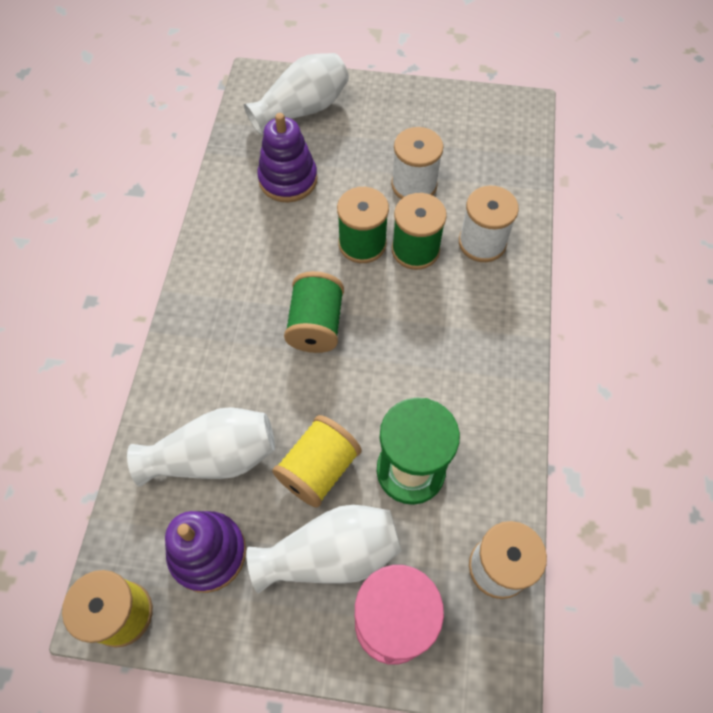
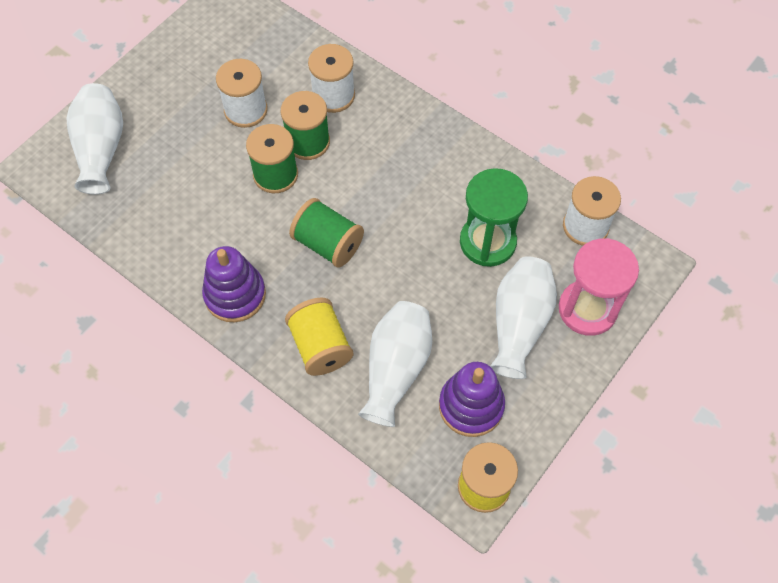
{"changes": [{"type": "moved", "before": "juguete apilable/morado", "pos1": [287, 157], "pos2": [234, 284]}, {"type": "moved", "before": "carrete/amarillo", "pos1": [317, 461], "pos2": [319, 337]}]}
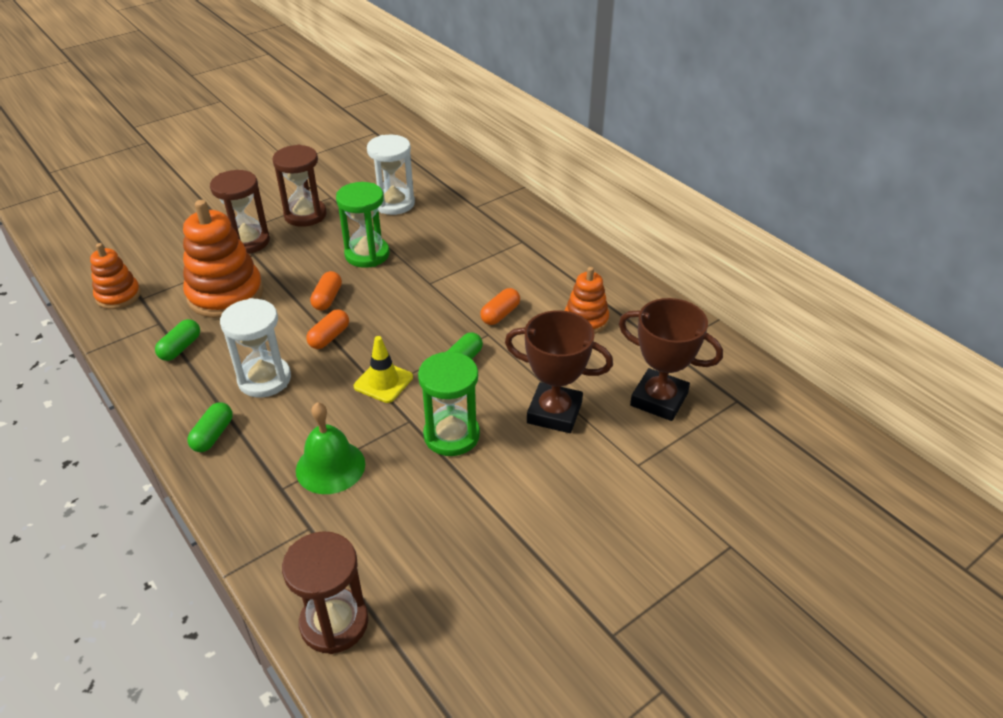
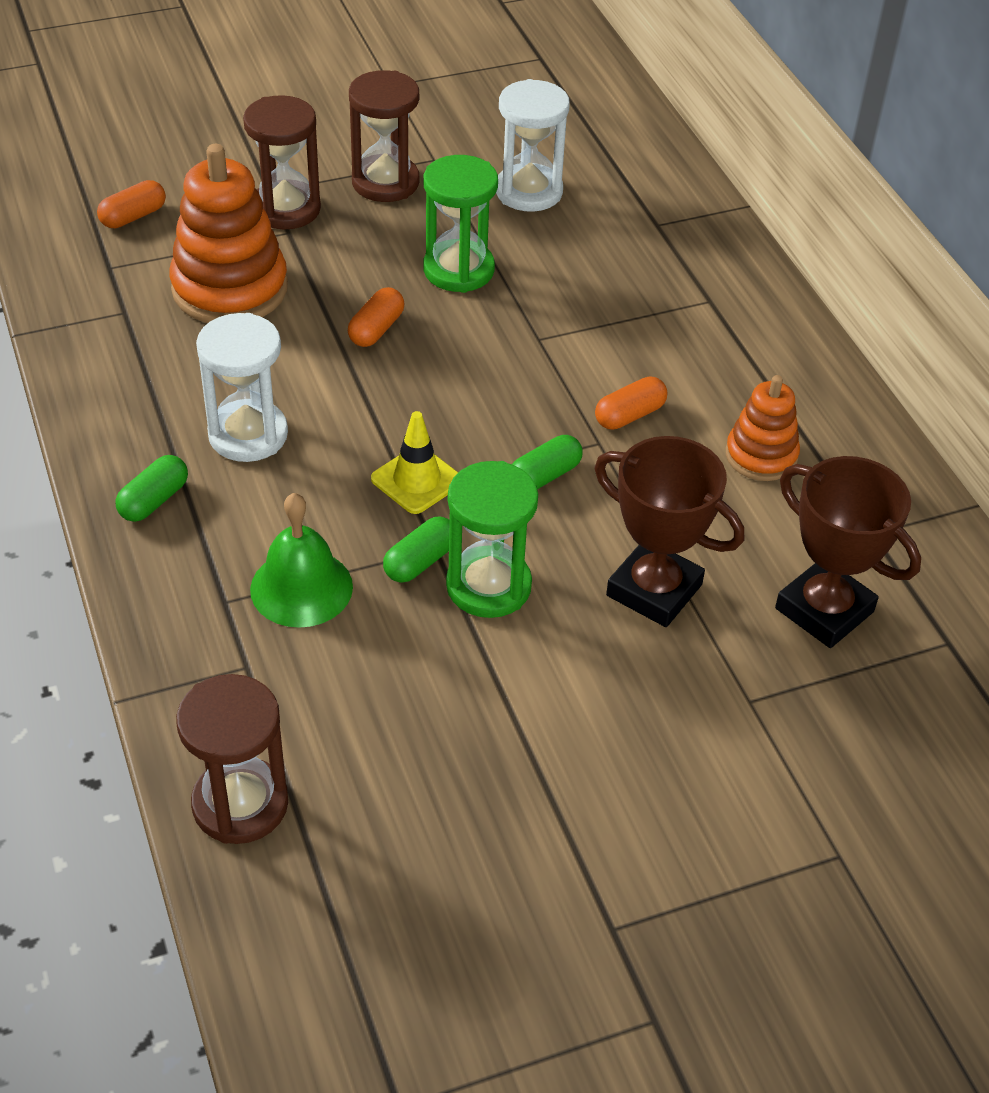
{"changes": [{"type": "moved", "before": "cápsula/naranja", "pos1": [327, 329], "pos2": [131, 204]}, {"type": "moved", "before": "cápsula/verde", "pos1": [177, 340], "pos2": [416, 549]}, {"type": "removed", "before": "juguete apilable/naranja", "pos1": [115, 276]}]}
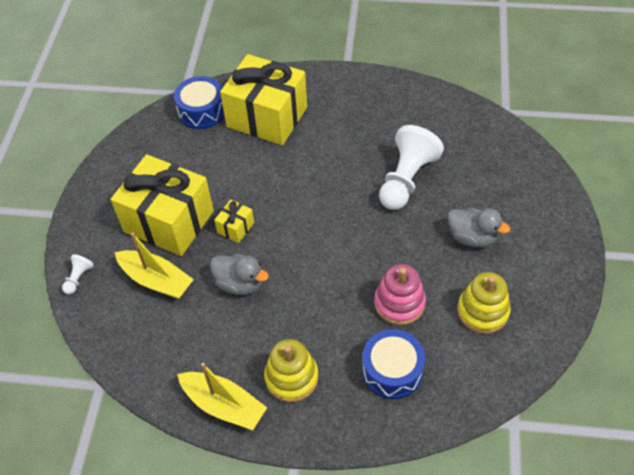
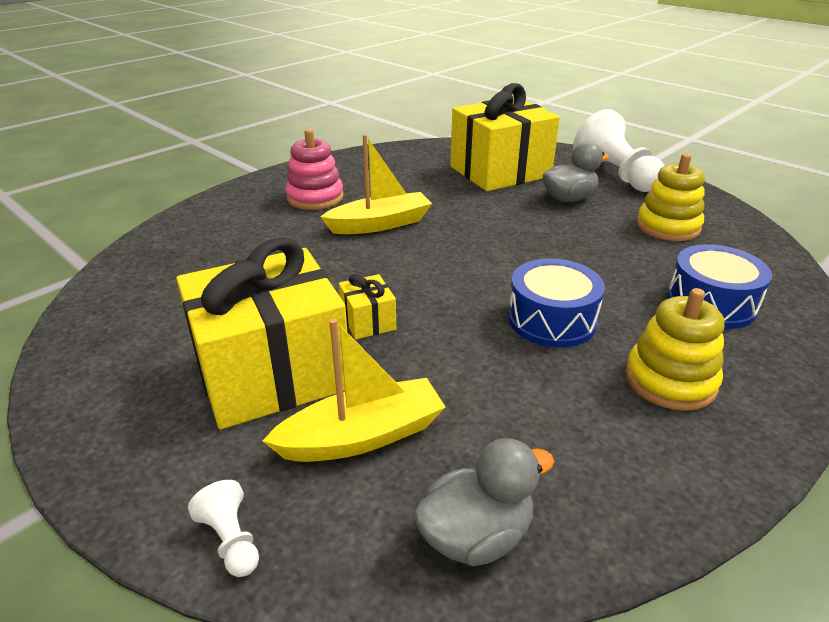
{"changes": [{"type": "moved", "before": "juguete apilable/rosa", "pos1": [400, 294], "pos2": [314, 169]}, {"type": "moved", "before": "barco/amarillo", "pos1": [222, 396], "pos2": [376, 184]}, {"type": "moved", "before": "pato/gris", "pos1": [239, 274], "pos2": [483, 502]}, {"type": "moved", "before": "regalo/amarillo", "pos1": [263, 99], "pos2": [505, 137]}, {"type": "moved", "before": "tambor/azul", "pos1": [199, 102], "pos2": [556, 302]}, {"type": "moved", "before": "peón/blanco", "pos1": [411, 167], "pos2": [618, 150]}]}
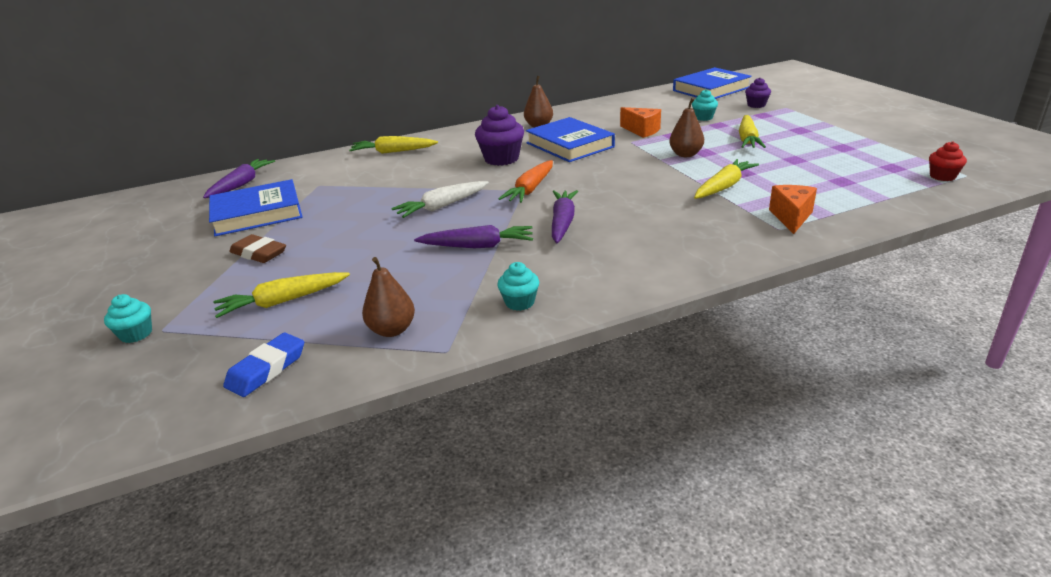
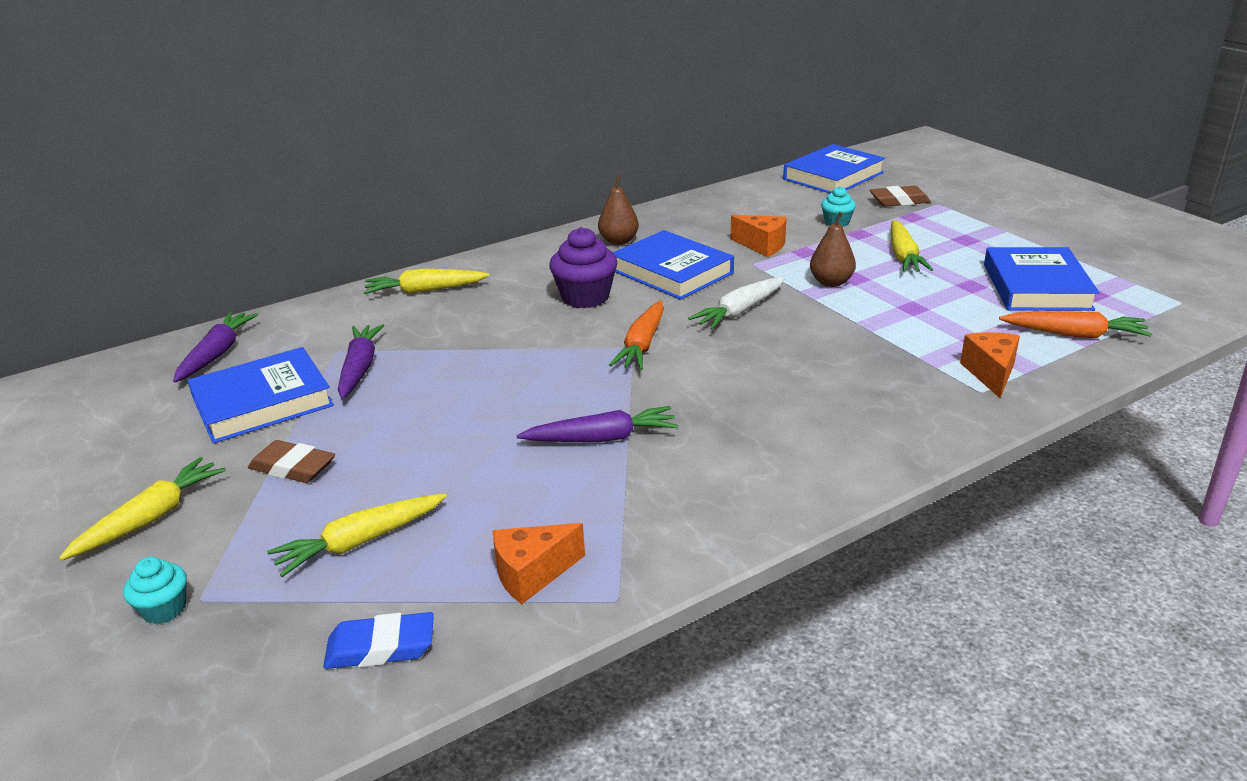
{"changes": [{"type": "moved", "before": "zanahoria/amarillo", "pos1": [726, 179], "pos2": [142, 508]}, {"type": "turned", "before": "goma de borrar/azul", "pos1": [263, 365], "pos2": [378, 640], "turn": 60}, {"type": "moved", "before": "zanahoria/morado", "pos1": [565, 216], "pos2": [361, 361]}, {"type": "replaced", "before": "pera/marrón", "after": "queso/naranja", "pos1": [388, 297], "pos2": [539, 563]}, {"type": "moved", "before": "zanahoria/blanco", "pos1": [440, 199], "pos2": [736, 303]}, {"type": "replaced", "before": "magdalena/morado", "after": "goma de borrar/marrón", "pos1": [758, 92], "pos2": [900, 196]}, {"type": "added", "after": "libro/azul", "pos2": [1041, 279]}, {"type": "added", "after": "zanahoria/naranja", "pos2": [1075, 324]}, {"type": "removed", "before": "magdalena/turquesa", "pos1": [518, 286]}, {"type": "removed", "before": "magdalena/rojo", "pos1": [948, 161]}]}
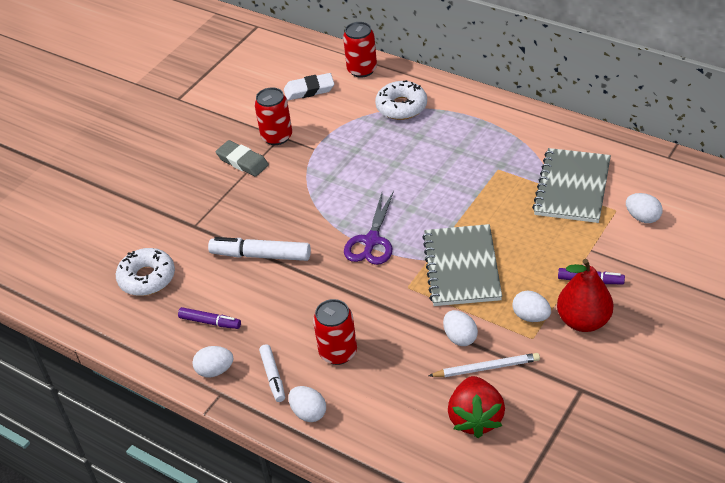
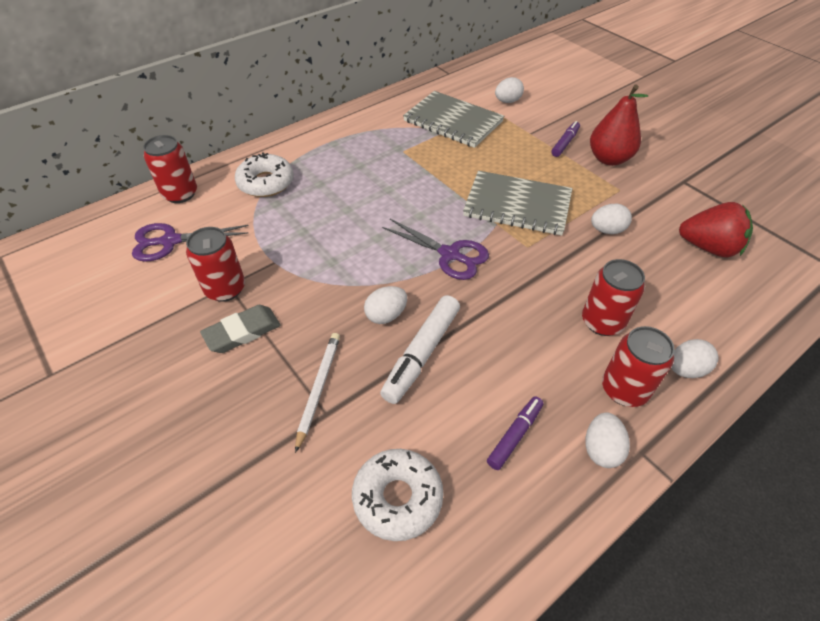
{"changes": [{"type": "replaced", "before": "goma de borrar/blanco", "after": "tijeras/morado", "pos1": [309, 87], "pos2": [190, 242]}, {"type": "moved", "before": "lápiz/blanco", "pos1": [484, 365], "pos2": [317, 393]}, {"type": "moved", "before": "huevo/blanco", "pos1": [531, 306], "pos2": [385, 305]}, {"type": "replaced", "before": "rotulador/blanco", "after": "lata/rojo", "pos1": [272, 373], "pos2": [638, 366]}]}
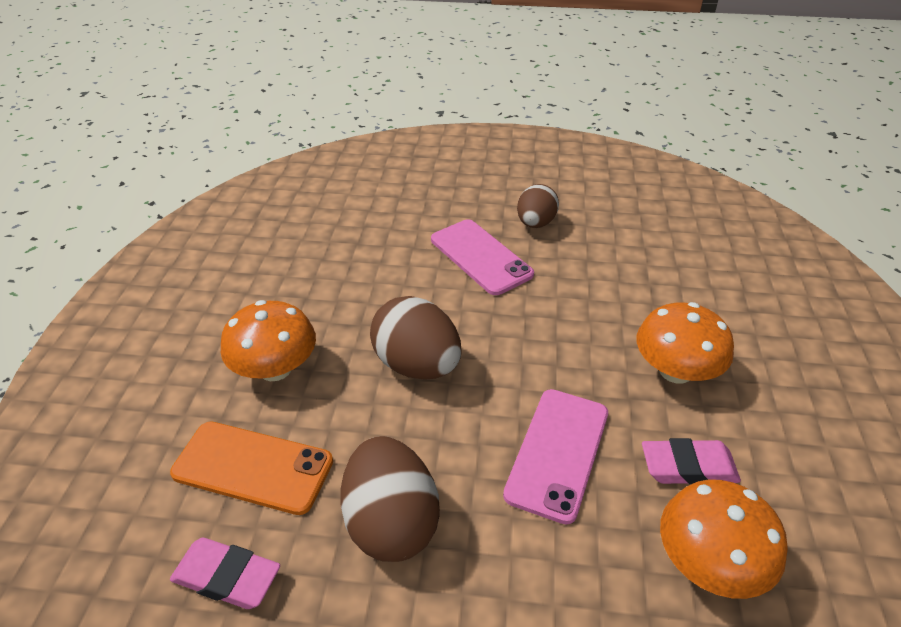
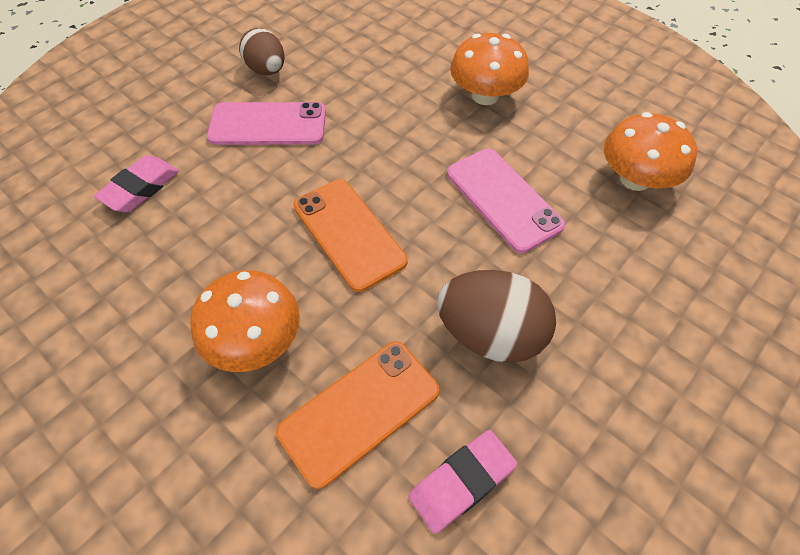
{"changes": [{"type": "moved", "before": "goma de borrar/rosa", "pos1": [691, 461], "pos2": [136, 183]}, {"type": "replaced", "before": "huevo/marrón", "after": "móvil/naranja", "pos1": [416, 338], "pos2": [350, 235]}]}
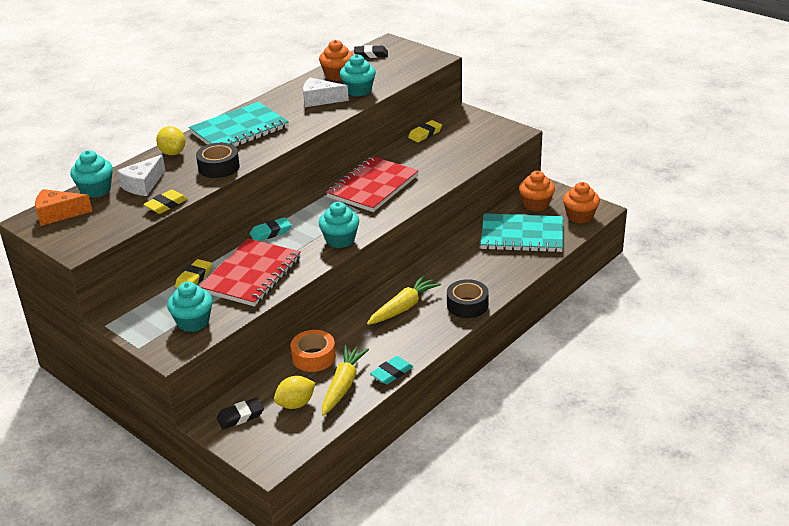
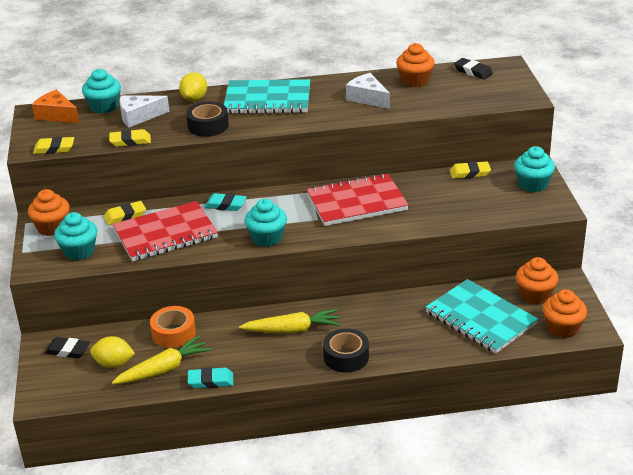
{"changes": [{"type": "added", "after": "magdalena/naranja", "pos2": [49, 212]}, {"type": "added", "after": "goma de borrar/amarillo", "pos2": [53, 145]}, {"type": "moved", "before": "magdalena/turquesa", "pos1": [358, 75], "pos2": [534, 169]}]}
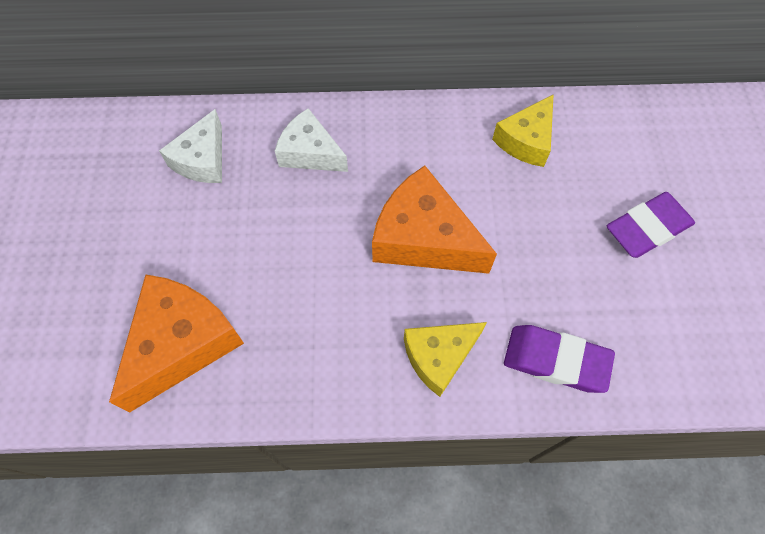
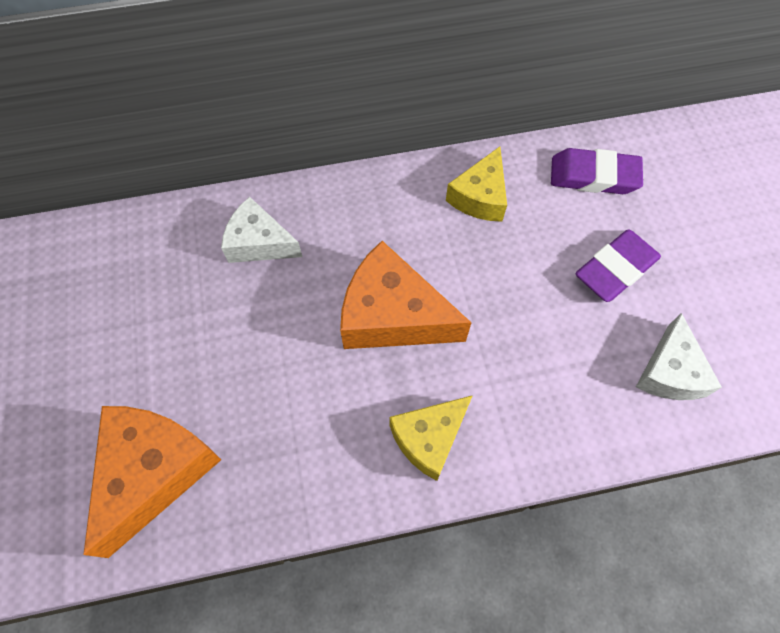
{"changes": [{"type": "moved", "before": "goma de borrar/morado", "pos1": [559, 359], "pos2": [597, 171]}, {"type": "moved", "before": "queso/blanco", "pos1": [190, 146], "pos2": [679, 356]}]}
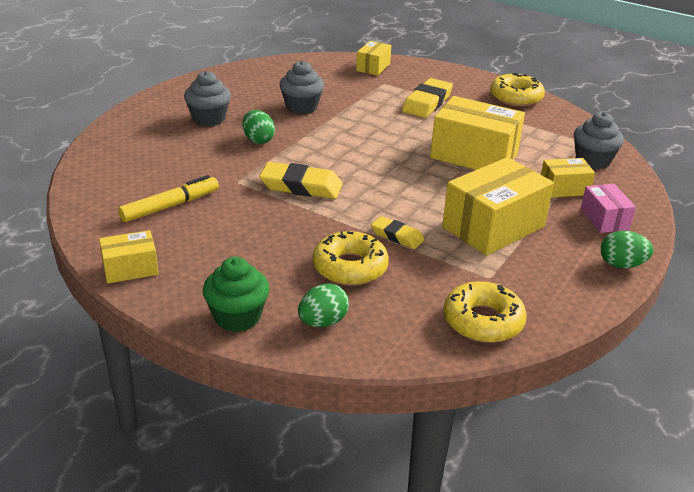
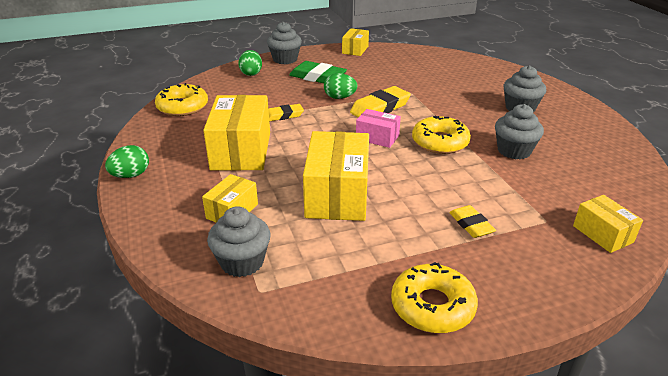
{"changes": [{"type": "recoloured", "before": "magdalena/verde", "after": "magdalena/gris", "pos1": [236, 294], "pos2": [284, 43]}, {"type": "added", "after": "goma de borrar/verde", "pos2": [318, 72]}, {"type": "turned", "before": "caja/amarillo", "pos1": [477, 133], "pos2": [336, 176], "turn": -60}, {"type": "moved", "before": "huevo/verde", "pos1": [259, 127], "pos2": [340, 86]}, {"type": "moved", "before": "caja/rosa", "pos1": [608, 208], "pos2": [378, 128]}, {"type": "moved", "before": "rosquilla/amarillo", "pos1": [350, 258], "pos2": [441, 135]}, {"type": "resized", "before": "goma de borrar/amarillo", "pos1": [427, 98], "pos2": [472, 221], "scale": 0.6}, {"type": "removed", "before": "rotulador/amarillo", "pos1": [168, 198]}]}
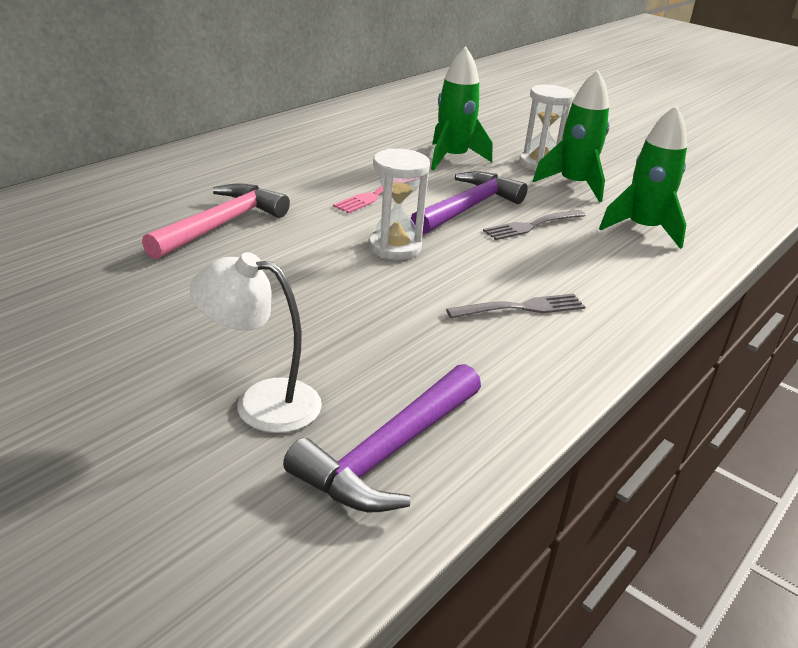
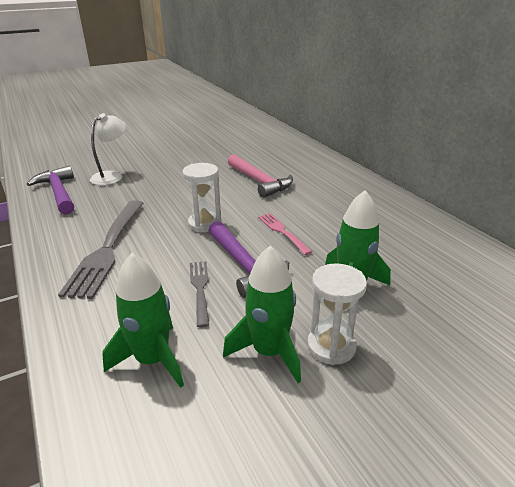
{"changes": [{"type": "resized", "before": "tenedor/gris", "pos1": [516, 306], "pos2": [101, 249], "scale": 1.91}]}
